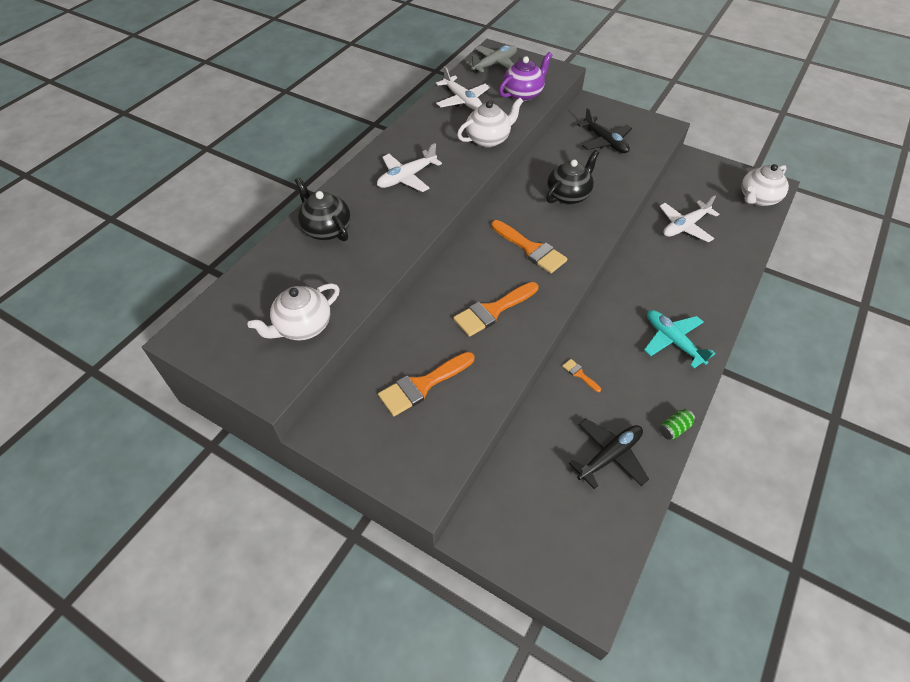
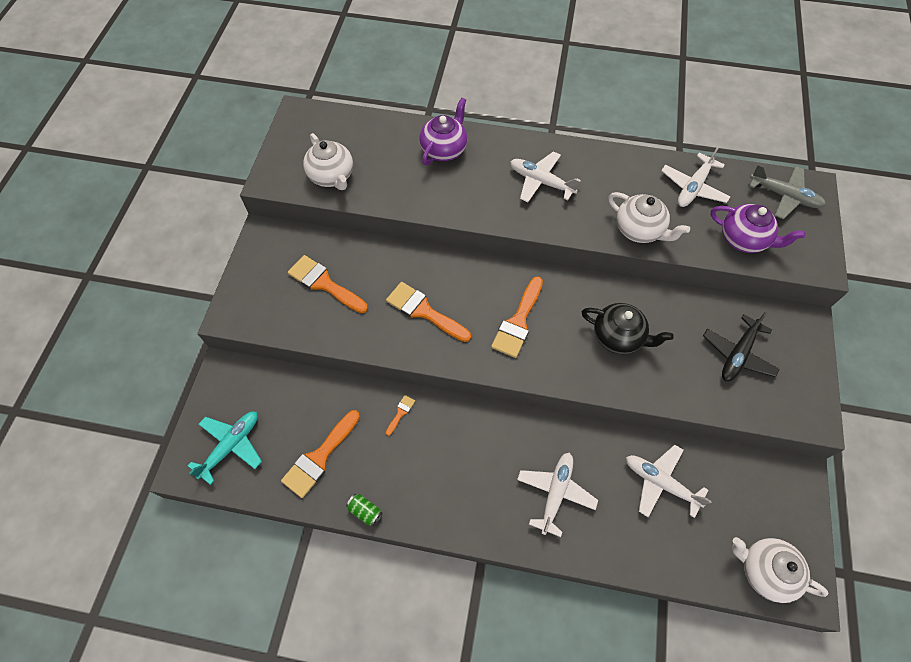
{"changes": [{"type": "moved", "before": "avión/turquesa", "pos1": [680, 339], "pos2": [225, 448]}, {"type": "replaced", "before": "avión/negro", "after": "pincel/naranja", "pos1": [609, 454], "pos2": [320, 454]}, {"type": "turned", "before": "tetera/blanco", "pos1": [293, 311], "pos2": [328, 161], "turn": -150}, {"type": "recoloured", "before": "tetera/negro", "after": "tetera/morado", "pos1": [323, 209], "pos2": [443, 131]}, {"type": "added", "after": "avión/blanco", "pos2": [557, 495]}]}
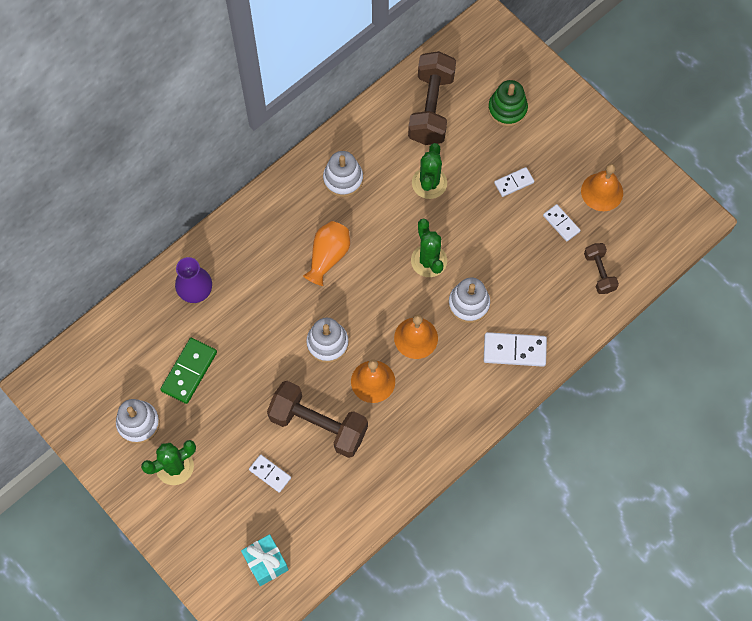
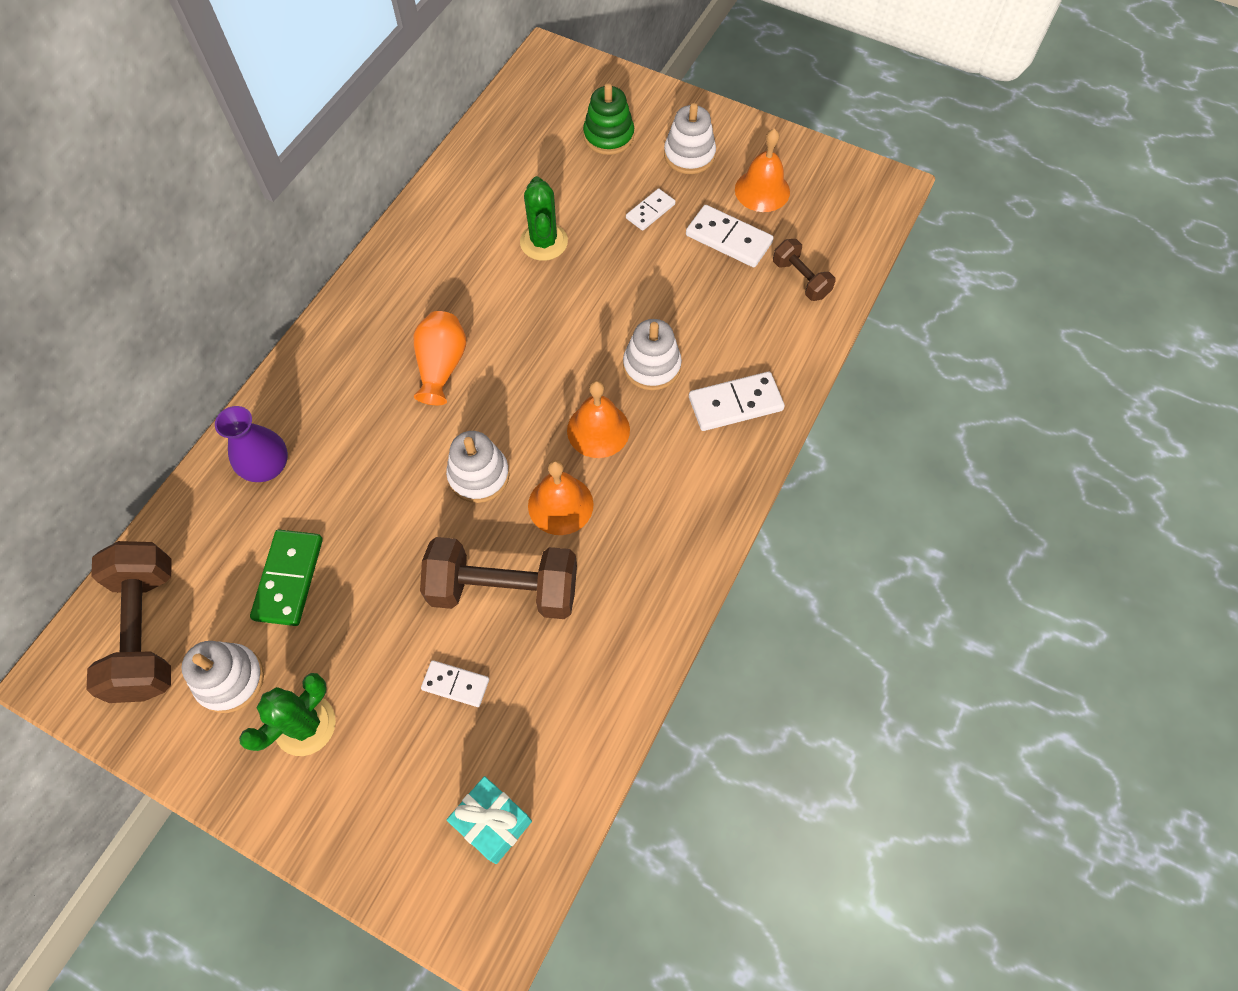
{"changes": [{"type": "moved", "before": "mancuerna/marrón", "pos1": [432, 98], "pos2": [128, 622]}, {"type": "moved", "before": "juguete apilable/blanco", "pos1": [343, 174], "pos2": [690, 138]}, {"type": "resized", "before": "ficha de dominó/blanco", "pos1": [562, 222], "pos2": [730, 236], "scale": 1.62}, {"type": "removed", "before": "cactus/verde", "pos1": [429, 248]}]}
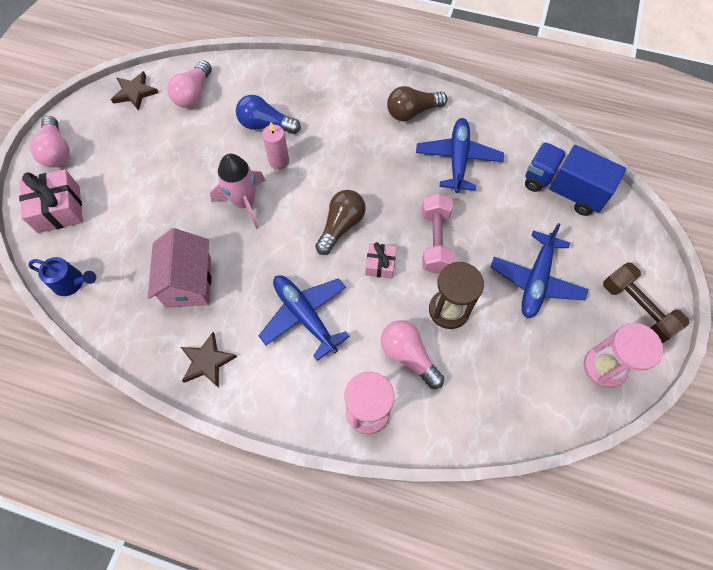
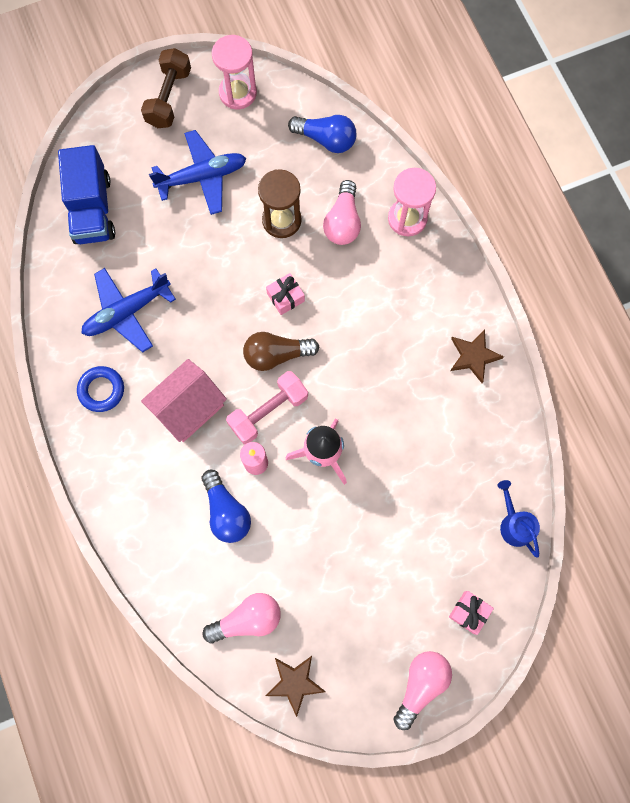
{"changes": [{"type": "replaced", "before": "bombilla/marrón", "after": "anillo/azul", "pos1": [417, 103], "pos2": [100, 389]}, {"type": "moved", "before": "casa/rosa", "pos1": [179, 268], "pos2": [184, 400]}, {"type": "moved", "before": "mancuerna/rosa", "pos1": [438, 233], "pos2": [267, 407]}, {"type": "added", "after": "bombilla/azul", "pos2": [322, 134]}, {"type": "resized", "before": "regalo/rosa", "pos1": [51, 201], "pos2": [471, 613], "scale": 0.58}, {"type": "removed", "before": "avión/azul", "pos1": [304, 318]}]}
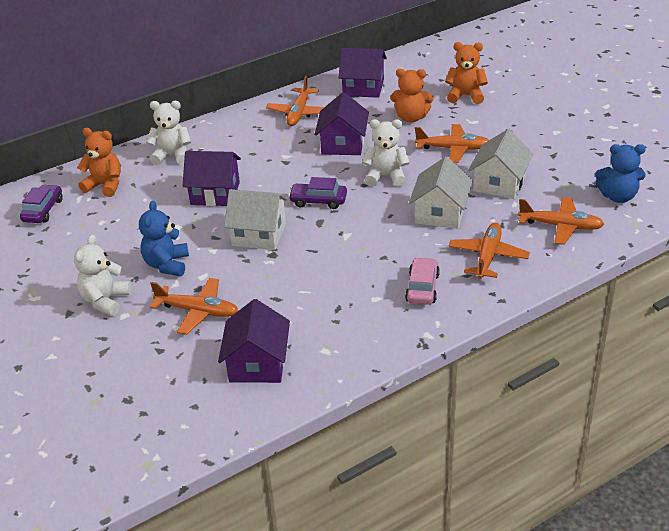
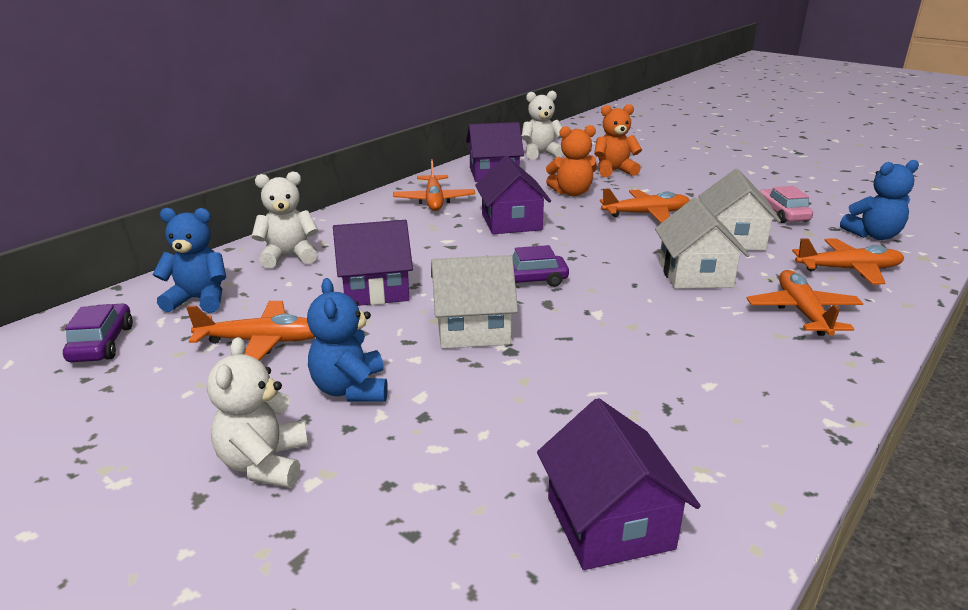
{"changes": [{"type": "recoloured", "before": "osito/naranja", "after": "osito/azul", "pos1": [99, 162], "pos2": [189, 260]}, {"type": "moved", "before": "avión/naranja", "pos1": [194, 306], "pos2": [250, 331]}, {"type": "moved", "before": "osito/blanco", "pos1": [386, 153], "pos2": [543, 125]}, {"type": "moved", "before": "coche/rosa", "pos1": [422, 281], "pos2": [786, 204]}]}
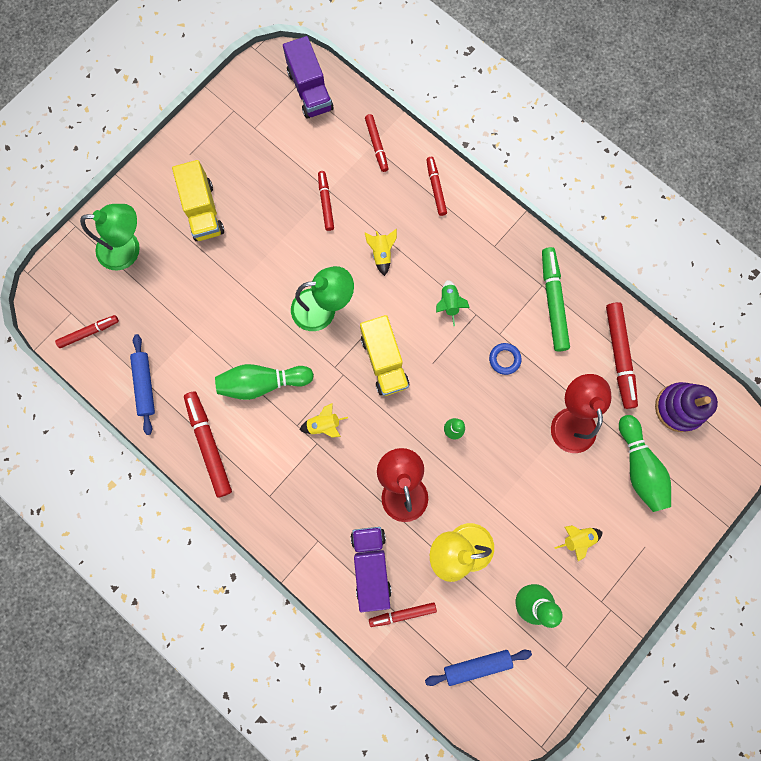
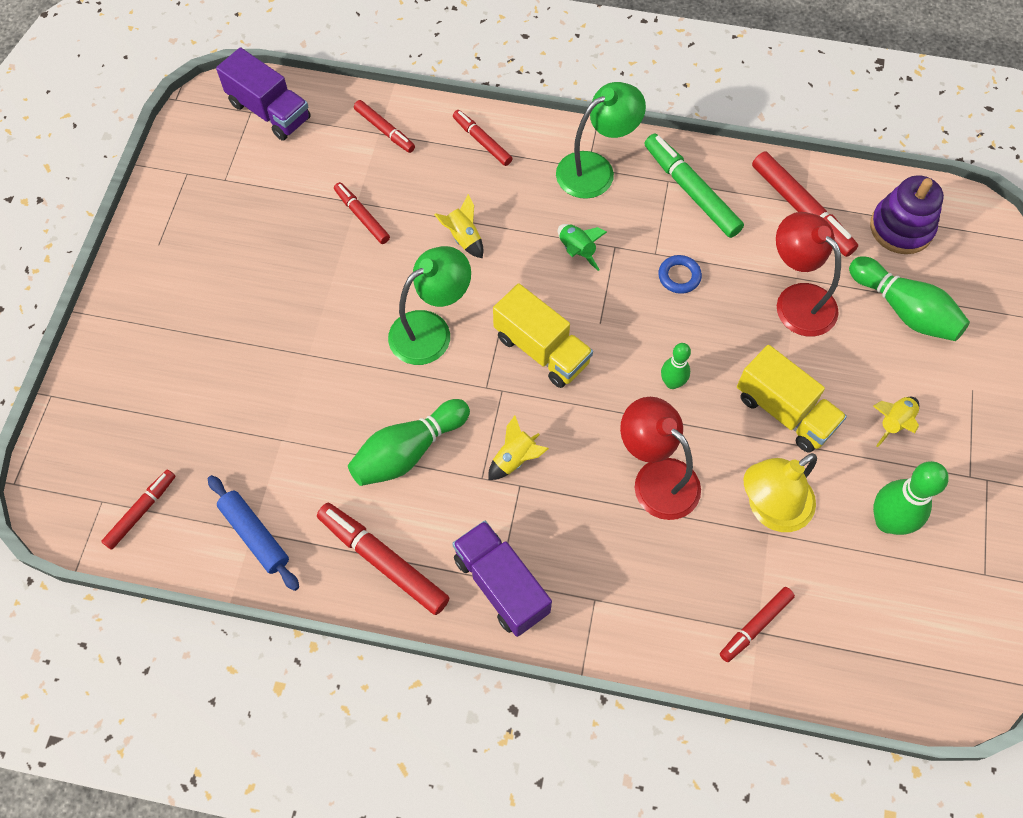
{"changes": [{"type": "moved", "before": "camión/morado", "pos1": [371, 569], "pos2": [502, 579]}, {"type": "moved", "before": "lámpara/verde", "pos1": [110, 237], "pos2": [601, 140]}, {"type": "moved", "before": "camión/amarillo", "pos1": [198, 200], "pos2": [792, 399]}, {"type": "removed", "before": "rodillo/azul", "pos1": [478, 668]}]}
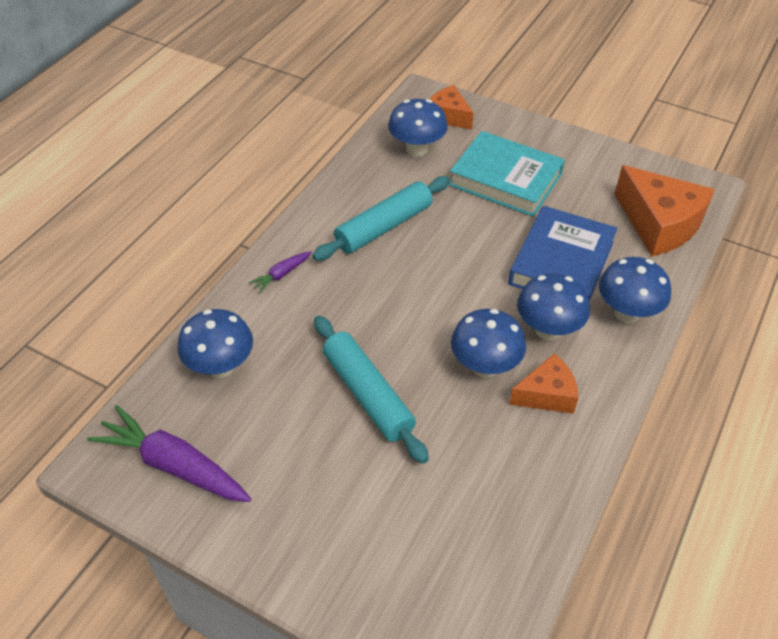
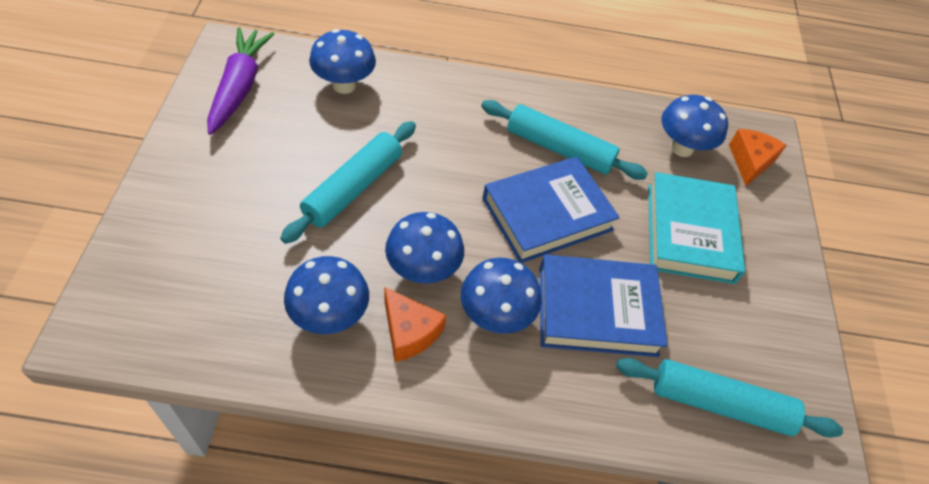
{"changes": [{"type": "moved", "before": "seta/azul", "pos1": [635, 290], "pos2": [326, 295]}, {"type": "added", "after": "libro/azul", "pos2": [551, 210]}, {"type": "replaced", "before": "queso/naranja", "after": "rodillo/turquesa", "pos1": [664, 210], "pos2": [729, 398]}, {"type": "removed", "before": "zanahoria/morado", "pos1": [280, 272]}]}
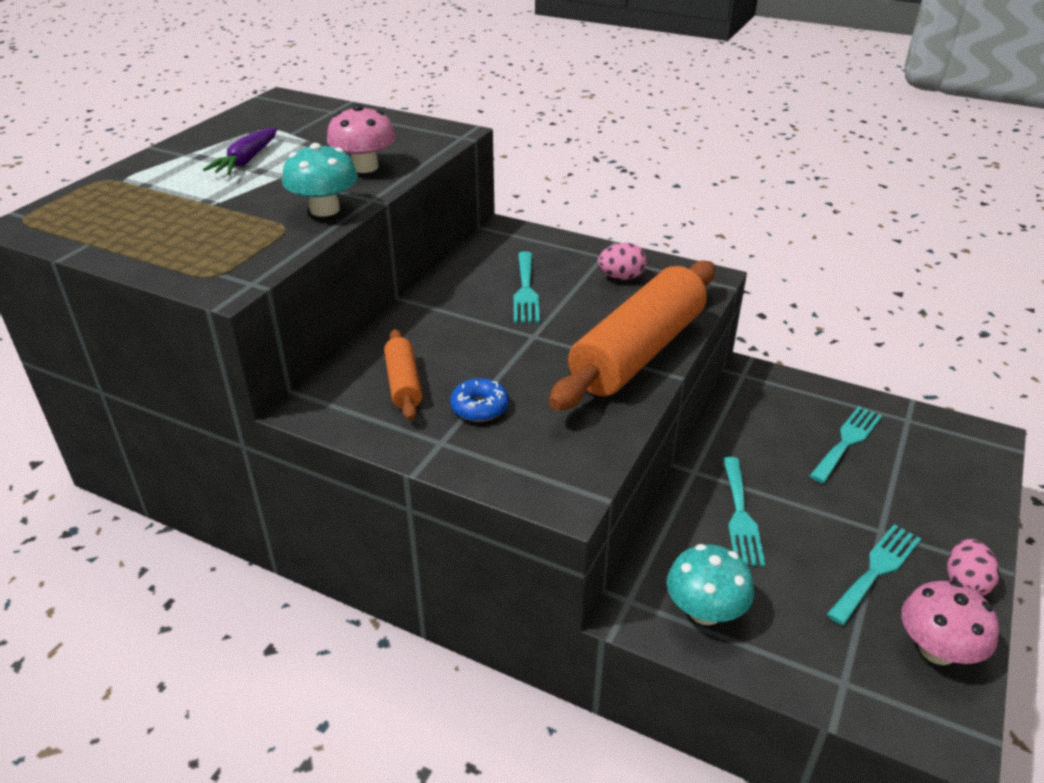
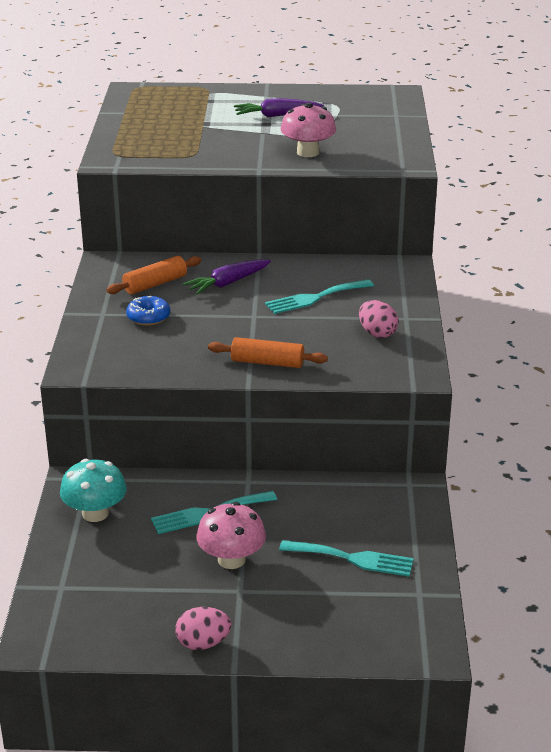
{"changes": [{"type": "added", "after": "zanahoria/morado", "pos2": [227, 277]}, {"type": "moved", "before": "seta/rosa", "pos1": [950, 623], "pos2": [231, 535]}, {"type": "resized", "before": "rodillo/naranja", "pos1": [632, 336], "pos2": [268, 352], "scale": 0.47}, {"type": "removed", "before": "seta/turquesa", "pos1": [320, 180]}, {"type": "removed", "before": "tenedor/turquesa", "pos1": [874, 575]}]}
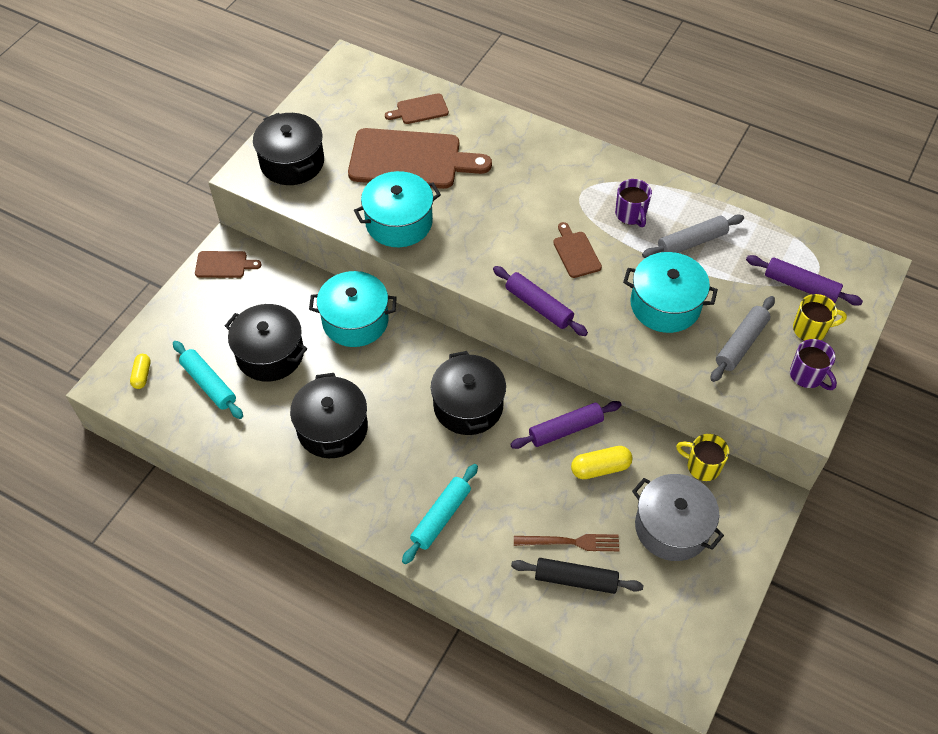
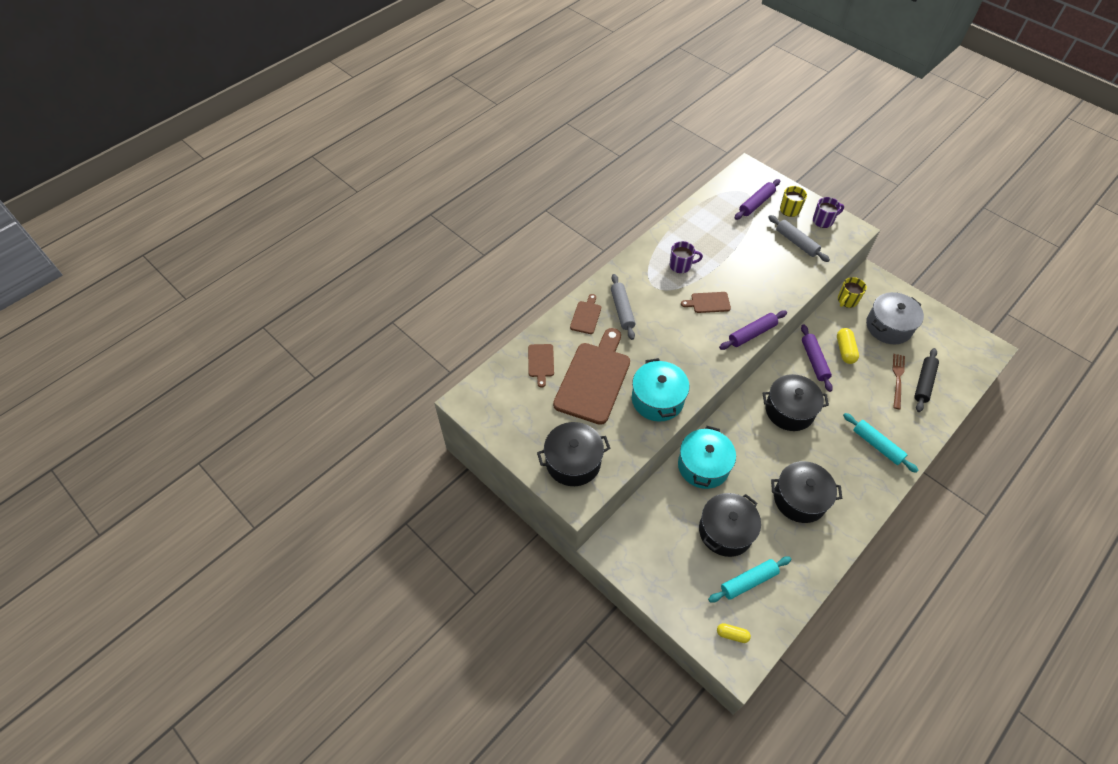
{"changes": [{"type": "moved", "before": "tabla de cortar/marrón", "pos1": [228, 264], "pos2": [585, 314]}, {"type": "moved", "before": "rodillo/gris", "pos1": [693, 236], "pos2": [623, 307]}, {"type": "removed", "before": "olla/turquesa", "pos1": [670, 292]}]}
